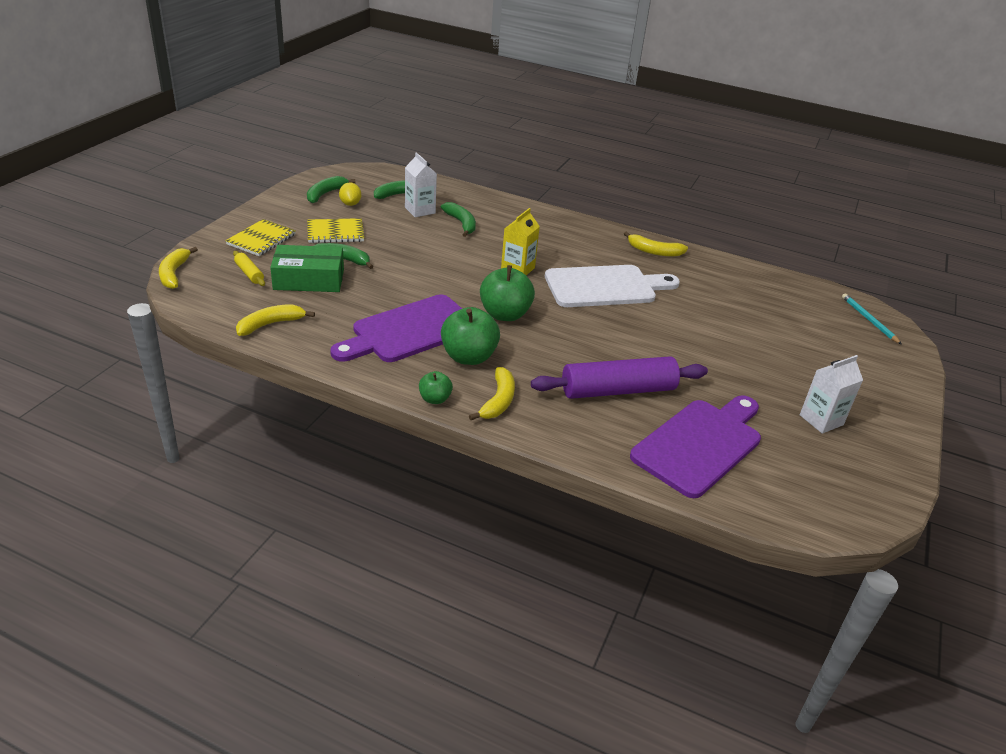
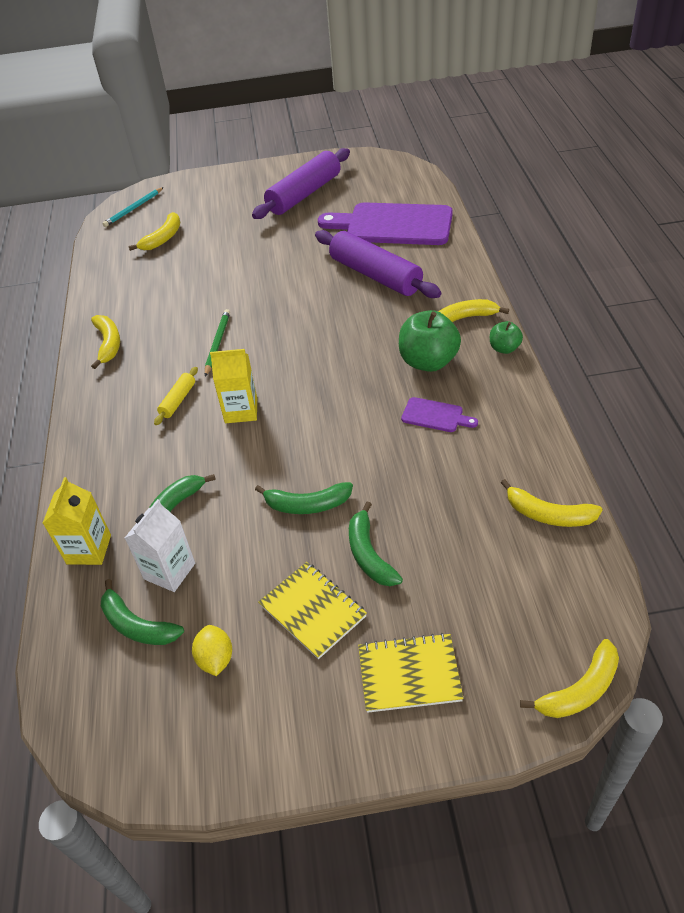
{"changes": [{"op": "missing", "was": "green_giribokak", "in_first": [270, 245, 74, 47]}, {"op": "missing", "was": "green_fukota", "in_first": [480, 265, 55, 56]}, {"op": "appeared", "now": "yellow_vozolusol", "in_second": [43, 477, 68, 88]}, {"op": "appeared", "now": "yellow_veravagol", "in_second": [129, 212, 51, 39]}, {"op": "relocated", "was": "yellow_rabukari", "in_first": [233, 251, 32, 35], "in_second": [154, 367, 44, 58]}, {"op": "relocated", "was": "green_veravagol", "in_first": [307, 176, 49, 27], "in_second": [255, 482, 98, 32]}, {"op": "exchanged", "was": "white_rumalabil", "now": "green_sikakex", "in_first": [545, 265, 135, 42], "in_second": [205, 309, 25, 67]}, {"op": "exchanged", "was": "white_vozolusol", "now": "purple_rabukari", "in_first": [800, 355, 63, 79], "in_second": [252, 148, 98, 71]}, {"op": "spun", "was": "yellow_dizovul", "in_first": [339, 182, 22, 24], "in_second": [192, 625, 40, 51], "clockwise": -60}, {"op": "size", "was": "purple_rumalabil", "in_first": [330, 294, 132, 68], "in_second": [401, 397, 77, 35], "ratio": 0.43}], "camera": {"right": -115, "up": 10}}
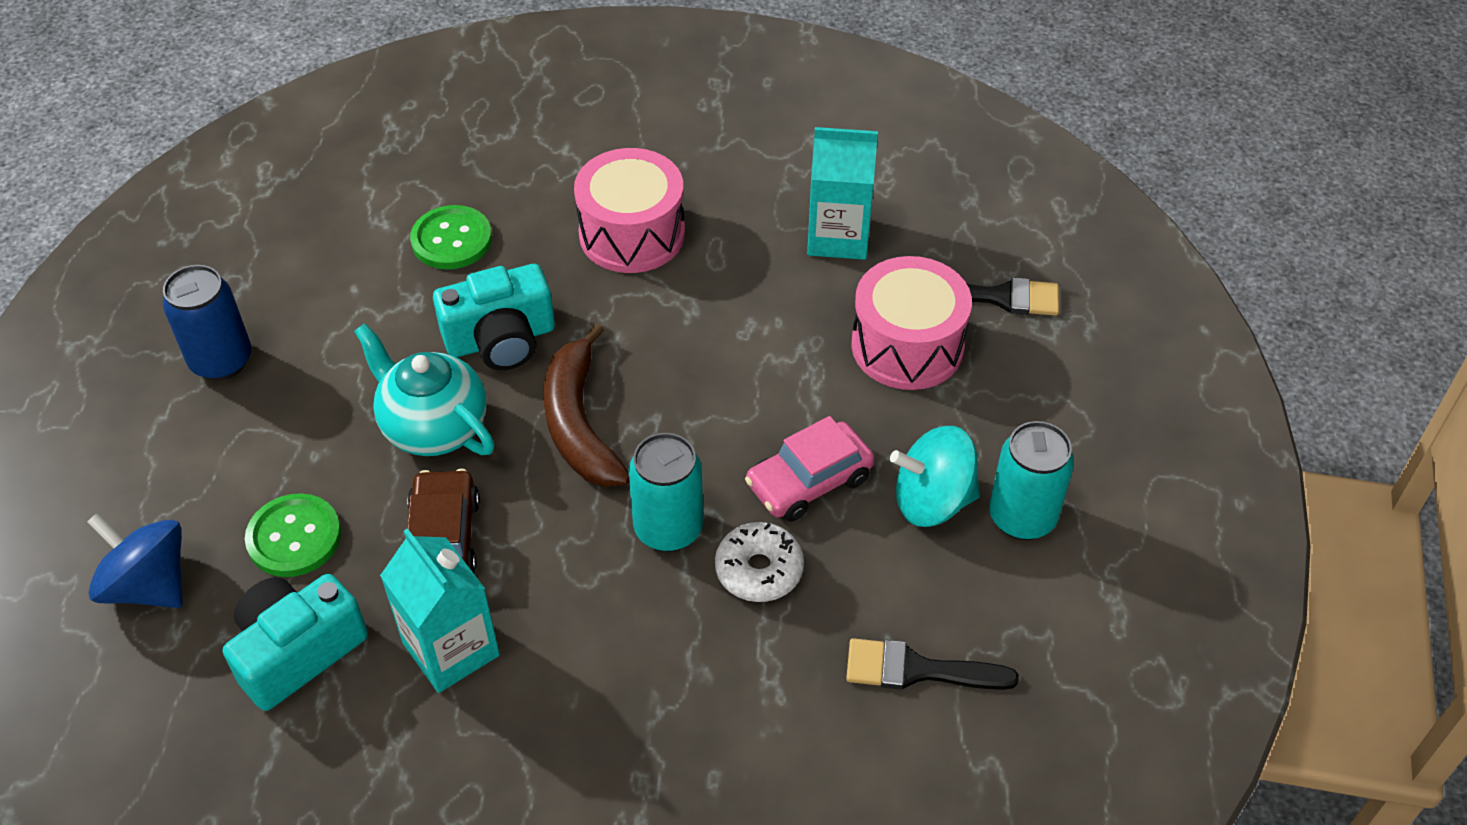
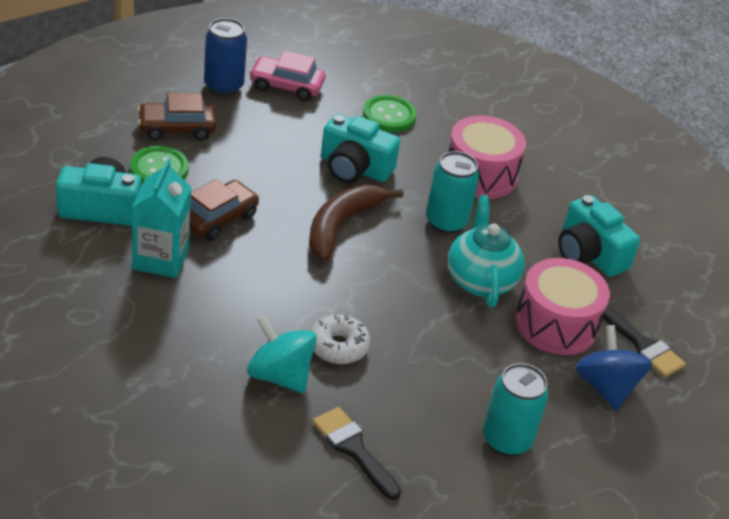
{"changes": [{"op": "appeared", "now": "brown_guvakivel", "in_second": [138, 93, 79, 48]}, {"op": "relocated", "was": "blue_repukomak", "in_first": [87, 513, 96, 95], "in_second": [575, 325, 77, 86]}, {"op": "relocated", "was": "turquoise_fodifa", "in_first": [354, 323, 141, 133], "in_second": [448, 195, 77, 112]}, {"op": "relocated", "was": "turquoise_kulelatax", "in_first": [629, 433, 74, 119], "in_second": [426, 151, 53, 83]}, {"op": "relocated", "was": "pink_guvakivel", "in_first": [745, 416, 129, 106], "in_second": [249, 51, 76, 50]}, {"op": "relocated", "was": "turquoise_repukomak", "in_first": [890, 426, 90, 101], "in_second": [247, 315, 70, 78]}, {"op": "exchanged", "was": "turquoise_vozolusol", "now": "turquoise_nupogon", "in_first": [807, 127, 71, 133], "in_second": [558, 195, 82, 82]}], "camera": {"right": 40, "up": -10}}
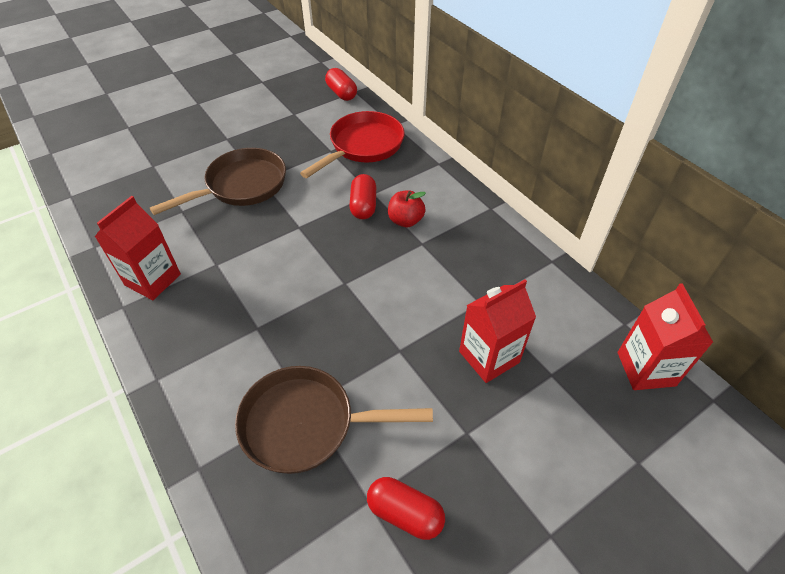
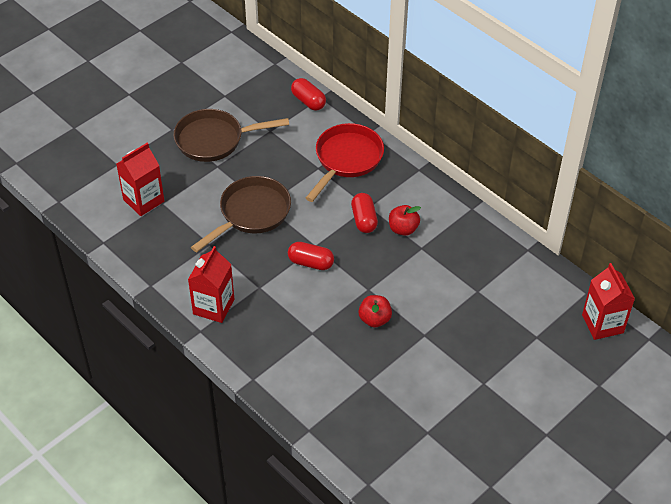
{"changes": [{"op": "appeared", "now": "red_fukota", "in_second": [358, 295, 34, 33]}, {"op": "relocated", "was": "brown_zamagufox", "in_first": [235, 366, 198, 108], "in_second": [174, 109, 115, 53]}, {"op": "relocated", "was": "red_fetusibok", "in_first": [367, 477, 78, 63], "in_second": [288, 242, 46, 28]}, {"op": "relocated", "was": "red_vozolusol", "in_first": [459, 279, 77, 104], "in_second": [116, 143, 48, 73]}], "camera": {"right": -10, "up": 0}}
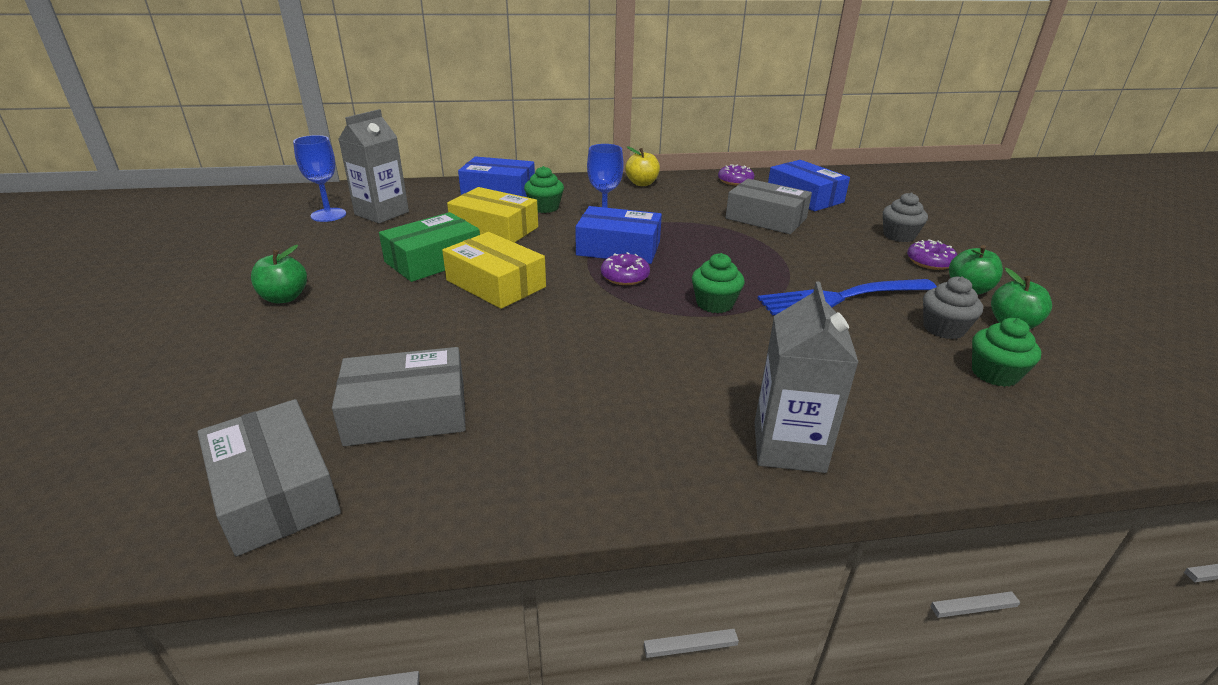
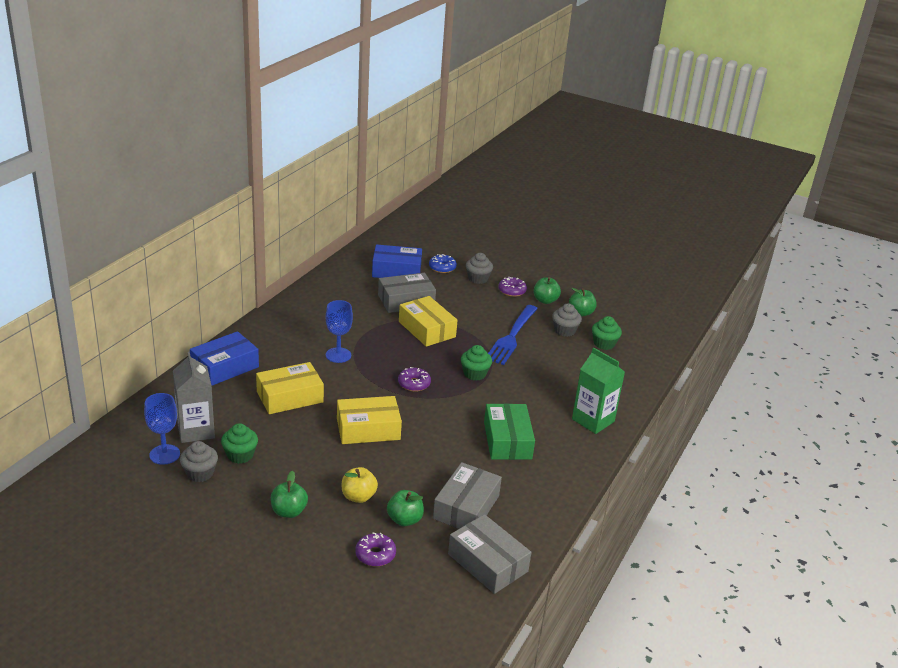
{"changes": [{"op": "missing", "was": "blue_giribokak", "in_first": [575, 206, 87, 58]}, {"op": "appeared", "now": "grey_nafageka", "in_second": [180, 441, 38, 41]}, {"op": "appeared", "now": "green_fukota", "in_second": [387, 490, 37, 36]}, {"op": "appeared", "now": "yellow_giribokak", "in_second": [399, 296, 59, 51]}, {"op": "appeared", "now": "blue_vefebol", "in_second": [429, 254, 28, 19]}, {"op": "relocated", "was": "green_giribokak", "in_first": [379, 212, 101, 70], "in_second": [484, 403, 51, 57]}, {"op": "relocated", "was": "green_nafageka", "in_first": [524, 166, 40, 47], "in_second": [221, 423, 37, 41]}, {"op": "relocated", "was": "yellow_fukota", "in_first": [625, 146, 35, 40], "in_second": [342, 467, 36, 36]}, {"op": "relocated", "was": "purple_vefebol", "in_first": [718, 165, 37, 21], "in_second": [355, 533, 41, 33]}, {"op": "colour", "was": "grey_vozolusol", "now": "green_vozolusol", "in_first": [754, 281, 105, 192], "in_second": [572, 347, 53, 87]}, {"op": "spun", "was": "grey_giribokak", "in_first": [198, 399, 143, 157], "in_second": [448, 514, 83, 80], "clockwise": 45}], "camera": {"right": -55, "up": 0}}
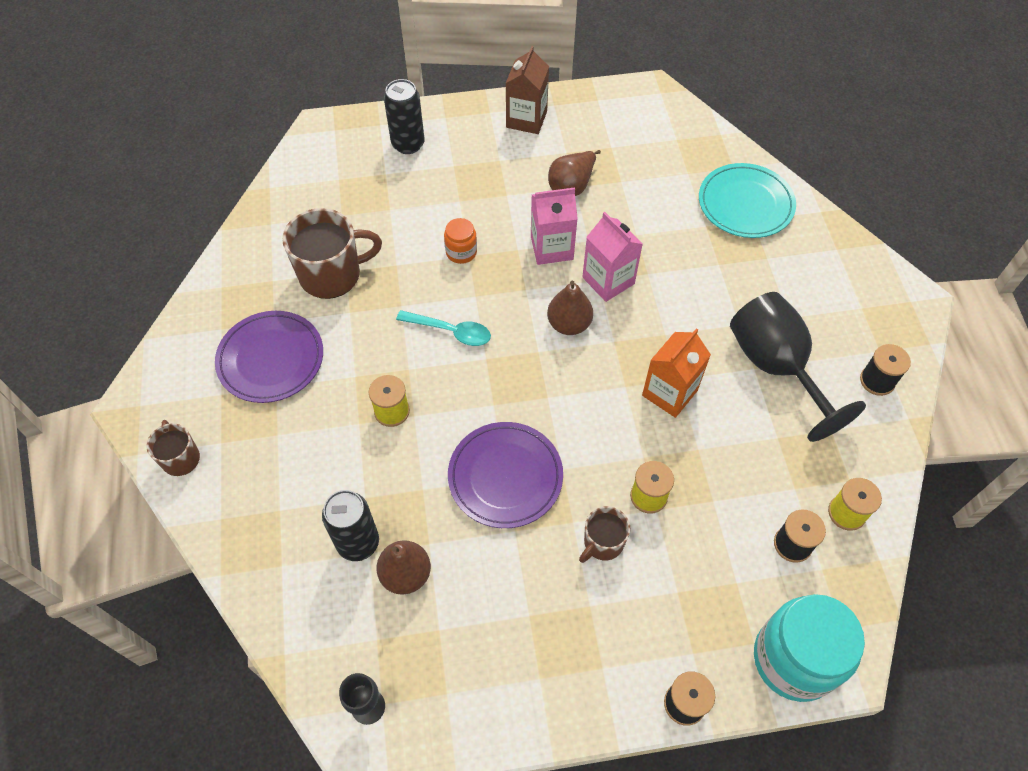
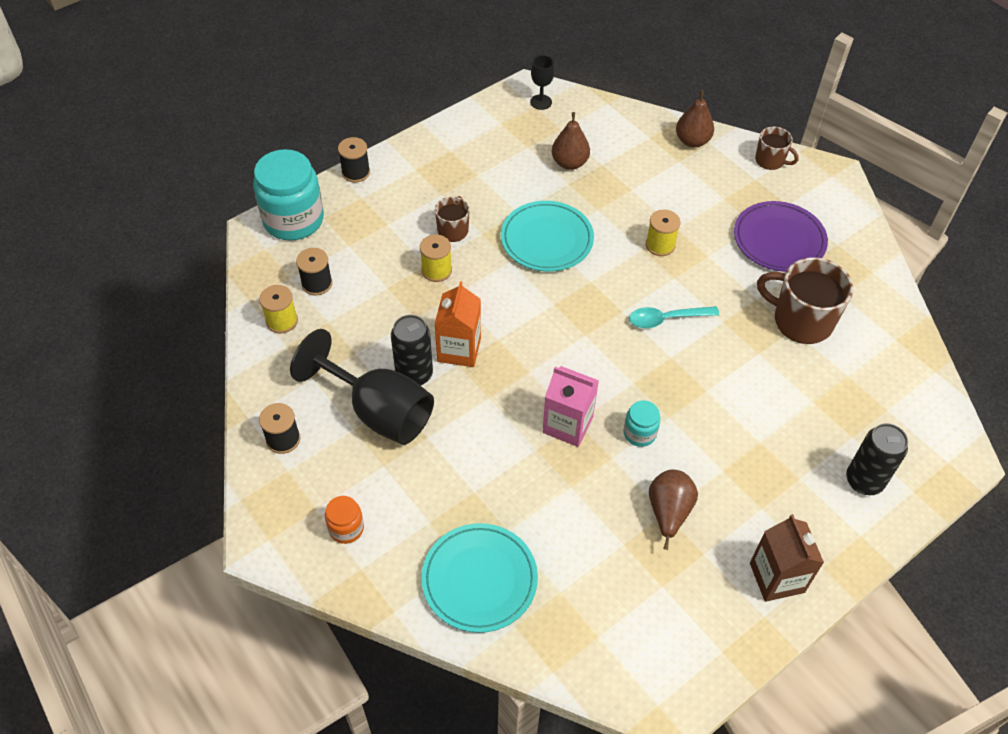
{"changes": [{"op": "relocated", "was": "black_kulelatax", "in_first": [322, 490, 57, 71], "in_second": [391, 315, 42, 71]}, {"op": "relocated", "was": "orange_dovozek", "in_first": [444, 218, 33, 46], "in_second": [325, 496, 39, 48]}, {"op": "relocated", "was": "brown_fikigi", "in_first": [547, 281, 46, 54], "in_second": [676, 90, 38, 58]}, {"op": "exchanged", "was": "pink_vozolusol", "now": "turquoise_dovozek", "in_first": [531, 187, 47, 78], "in_second": [624, 400, 36, 47]}, {"op": "colour", "was": "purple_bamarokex", "now": "turquoise_bamarokex", "in_first": [448, 422, 115, 106], "in_second": [501, 201, 93, 71]}, {"op": "spun", "was": "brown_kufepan", "in_first": [282, 208, 100, 91], "in_second": [757, 257, 96, 87], "clockwise": 75}], "camera": {"right": 150, "up": -5}}
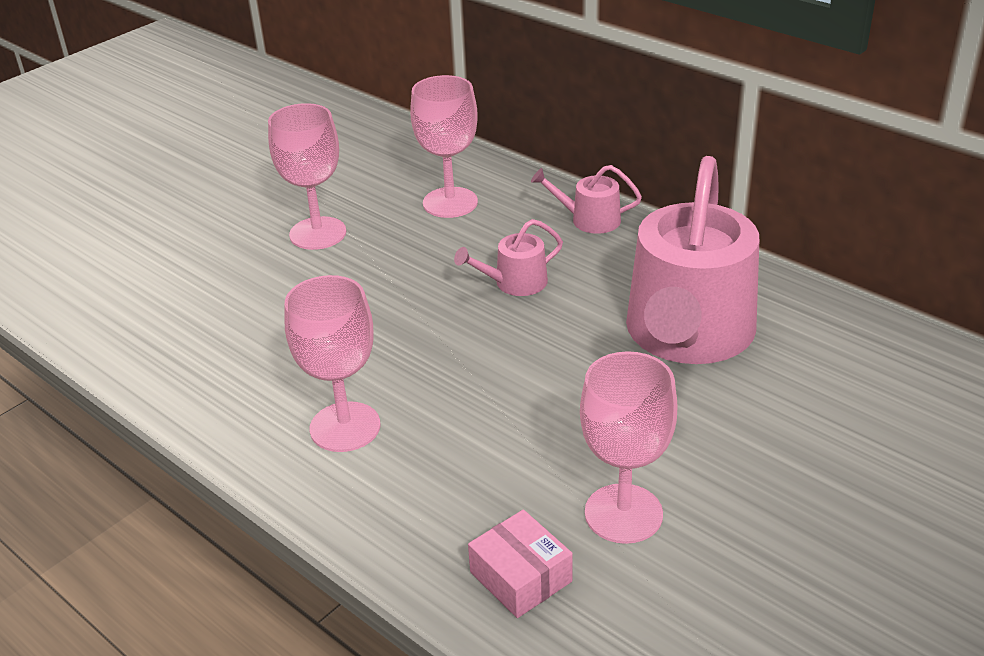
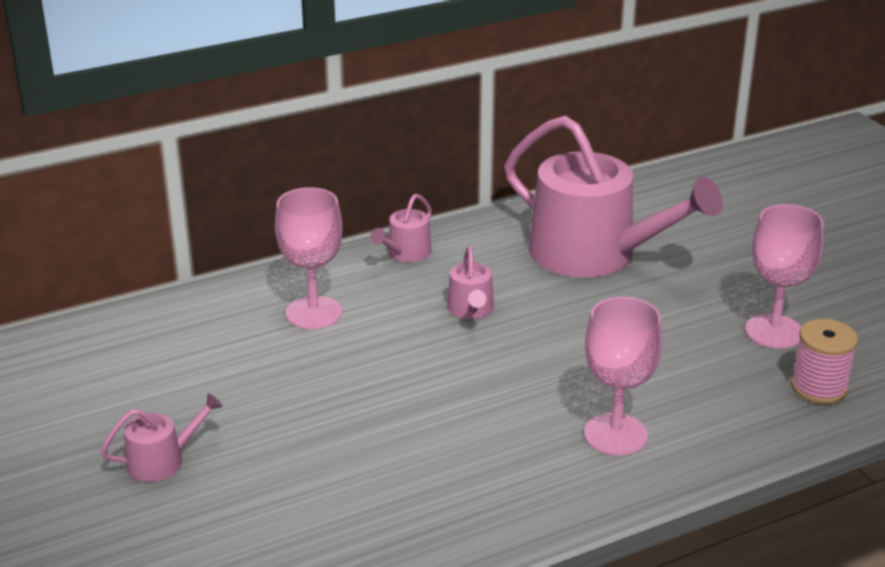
{"changes": [{"op": "missing", "was": "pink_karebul", "in_first": [268, 103, 78, 147]}, {"op": "appeared", "now": "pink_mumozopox", "in_second": [101, 393, 122, 89]}, {"op": "exchanged", "was": "pink_giribokak", "now": "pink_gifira", "in_first": [468, 510, 105, 108], "in_second": [791, 319, 67, 85]}], "camera": {"right": -70, "up": -5}}
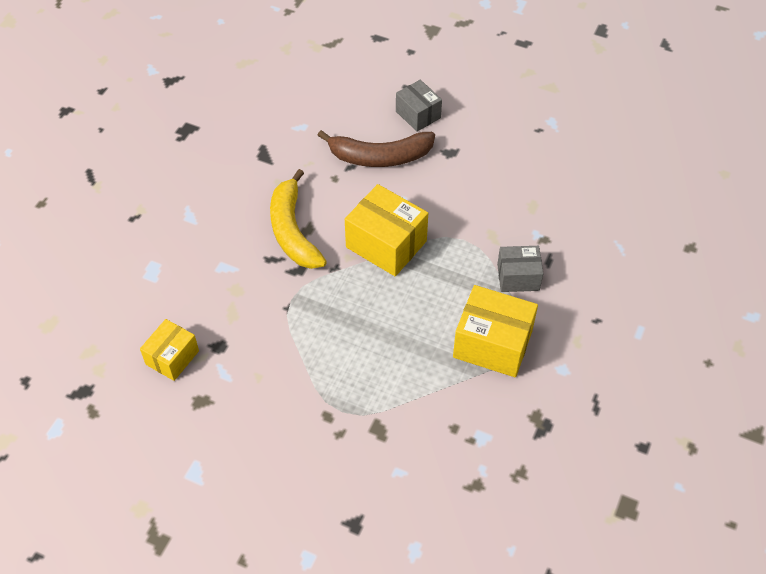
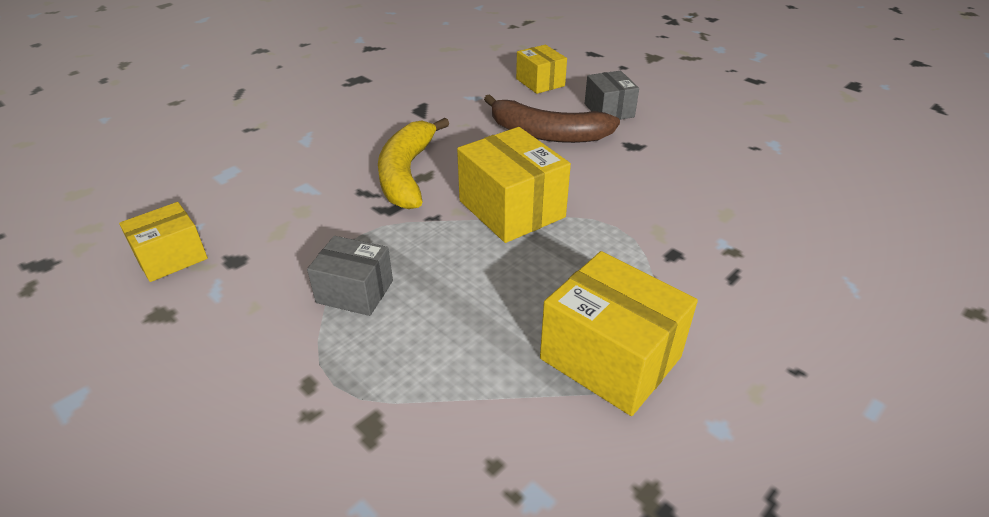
{"changes": [{"op": "appeared", "now": "yellow_giribokak", "in_second": [516, 45, 51, 49]}, {"op": "relocated", "was": "grey_giribokak", "in_first": [497, 246, 46, 46], "in_second": [307, 236, 86, 80]}], "camera": {"right": 20, "up": -15}}
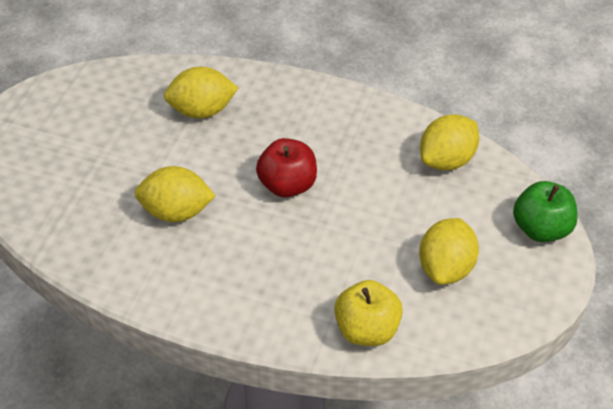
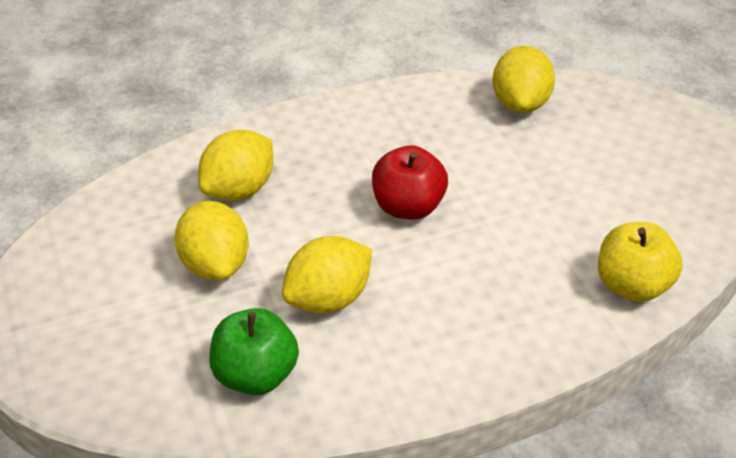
{"changes": [{"op": "relocated", "was": "yellow_dizovul", "in_first": [419, 218, 60, 67], "in_second": [175, 201, 74, 79]}, {"op": "relocated", "was": "green_fukota", "in_first": [513, 181, 65, 61], "in_second": [209, 308, 90, 87]}], "camera": {"right": -40, "up": -5}}
